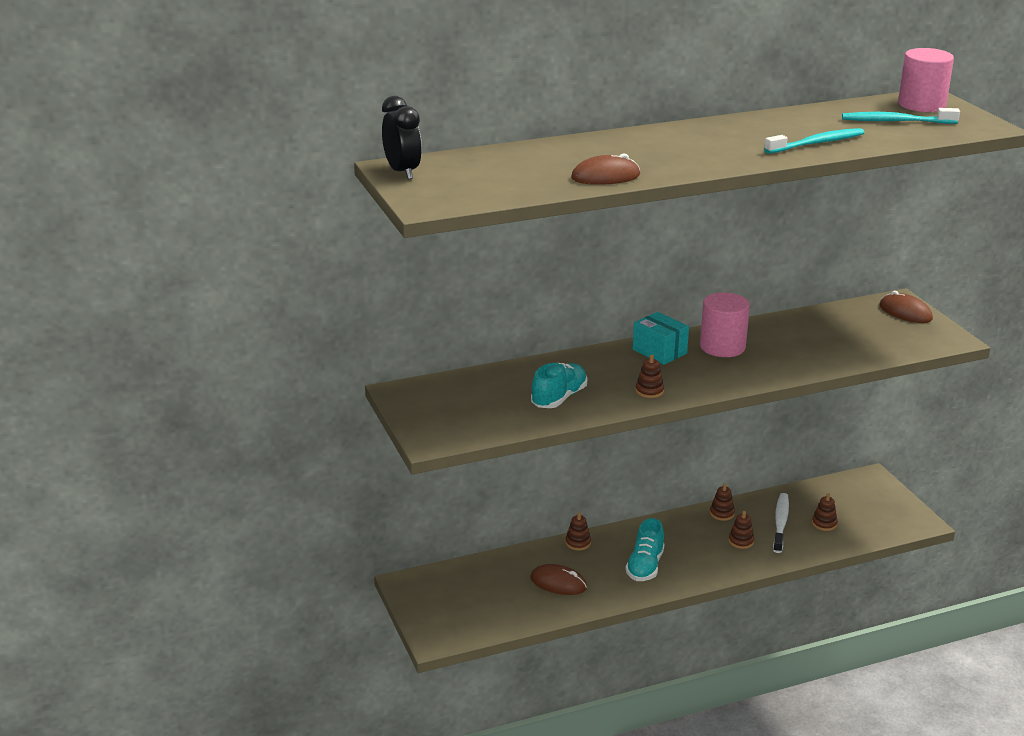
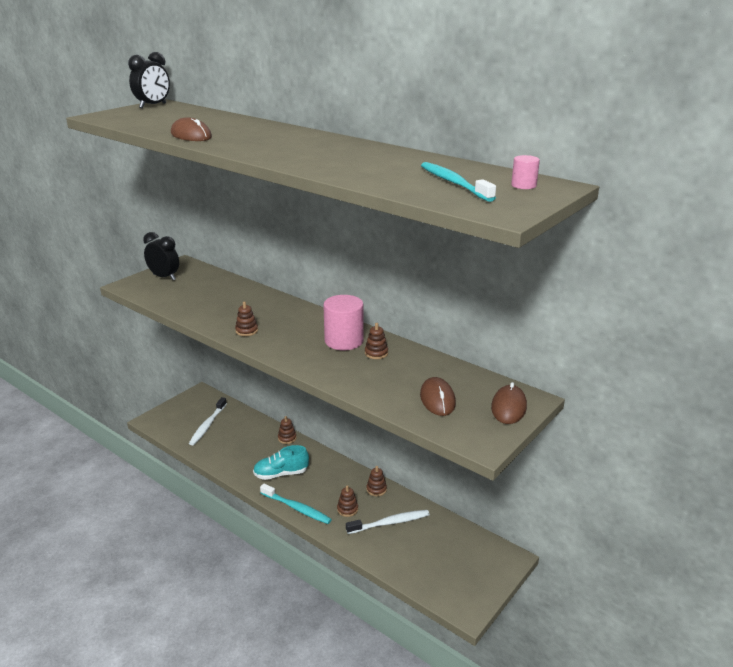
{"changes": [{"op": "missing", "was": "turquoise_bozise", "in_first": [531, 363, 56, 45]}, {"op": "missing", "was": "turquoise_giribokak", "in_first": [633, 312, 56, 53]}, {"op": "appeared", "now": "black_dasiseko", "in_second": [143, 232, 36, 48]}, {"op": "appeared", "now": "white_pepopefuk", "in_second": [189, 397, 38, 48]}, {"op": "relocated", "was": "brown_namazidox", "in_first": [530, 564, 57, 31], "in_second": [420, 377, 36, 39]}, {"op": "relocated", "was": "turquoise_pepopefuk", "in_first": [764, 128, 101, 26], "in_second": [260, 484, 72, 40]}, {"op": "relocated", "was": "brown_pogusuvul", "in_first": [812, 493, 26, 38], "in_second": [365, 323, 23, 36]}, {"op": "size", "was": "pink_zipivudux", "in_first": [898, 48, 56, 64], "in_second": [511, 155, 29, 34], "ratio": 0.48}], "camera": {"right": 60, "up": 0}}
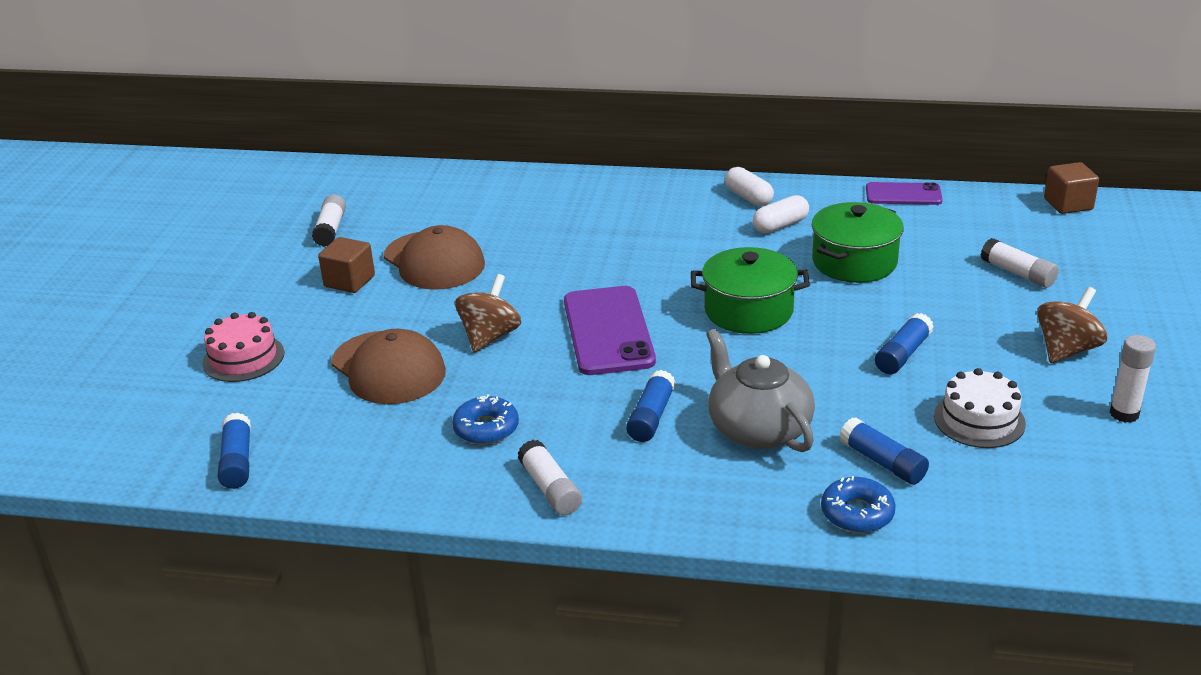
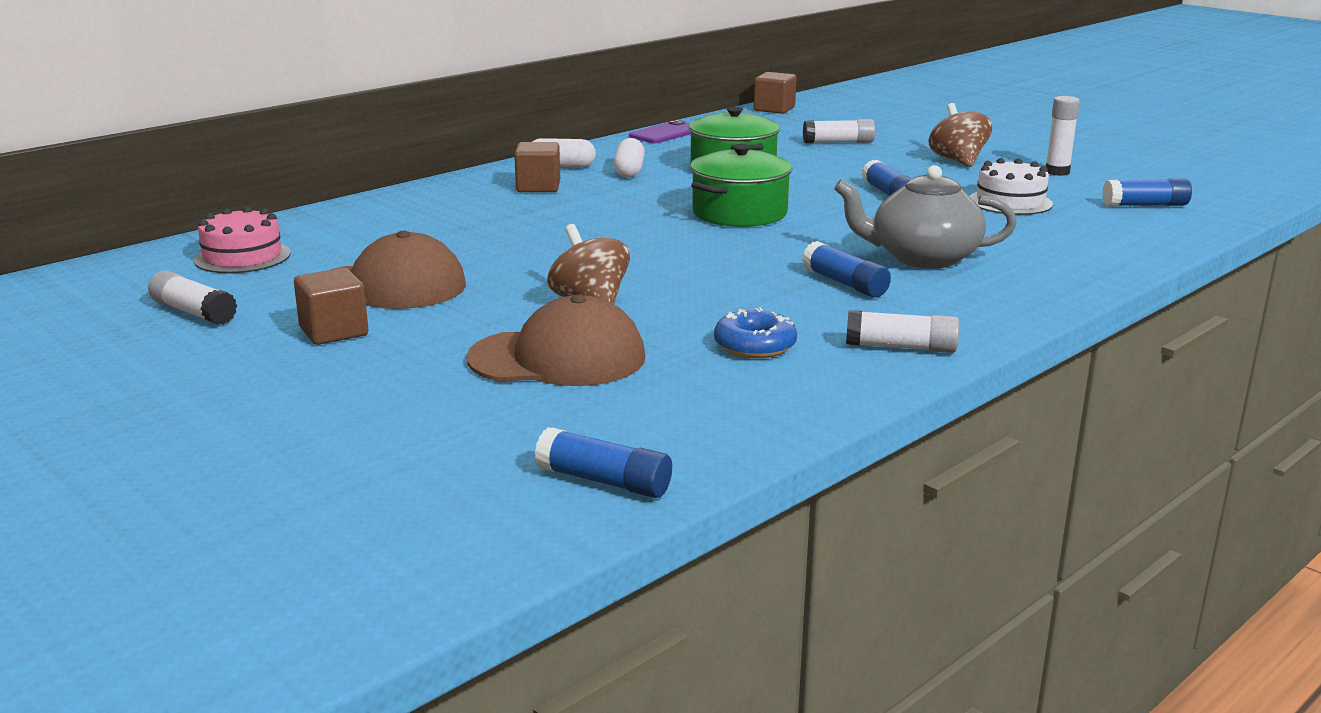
{"changes": [{"op": "missing", "was": "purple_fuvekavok", "in_first": [564, 286, 92, 89]}, {"op": "missing", "was": "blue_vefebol", "in_first": [821, 476, 75, 57]}, {"op": "appeared", "now": "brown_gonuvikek", "in_second": [514, 142, 46, 50]}, {"op": "relocated", "was": "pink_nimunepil", "in_first": [202, 312, 82, 70], "in_second": [194, 206, 97, 67]}, {"op": "relocated", "was": "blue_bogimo", "in_first": [839, 417, 90, 68], "in_second": [1102, 178, 90, 29]}], "camera": {"right": -55, "up": -10}}
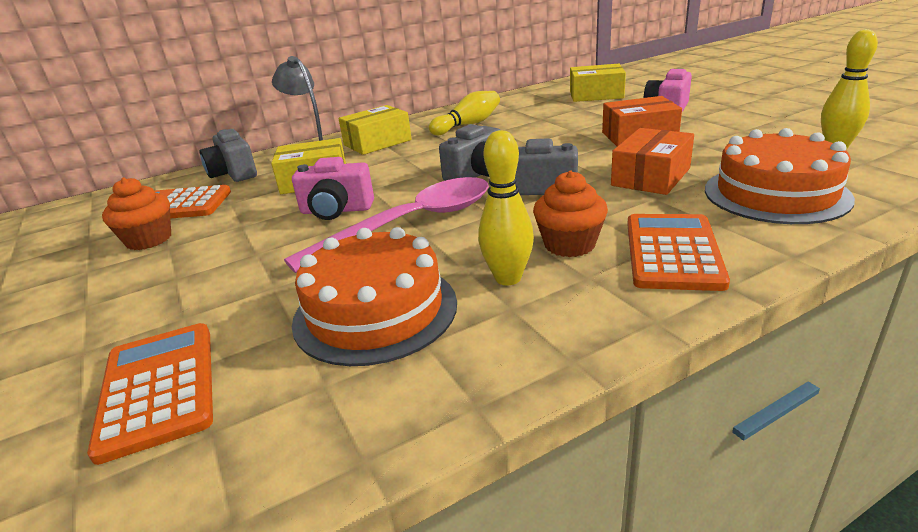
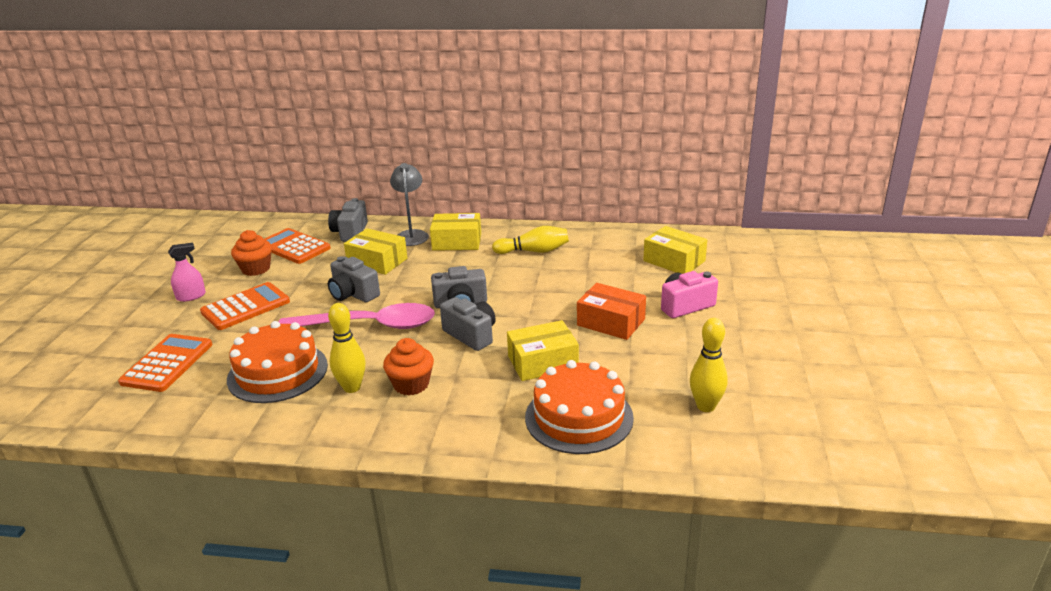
{"changes": [{"op": "appeared", "now": "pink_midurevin", "in_second": [168, 243, 38, 59]}, {"op": "relocated", "was": "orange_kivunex", "in_first": [627, 214, 103, 77], "in_second": [200, 282, 90, 48]}, {"op": "colour", "was": "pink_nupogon", "now": "grey_nupogon", "in_first": [292, 157, 82, 63], "in_second": [328, 256, 52, 46]}, {"op": "colour", "was": "orange_giribokak", "now": "yellow_giribokak", "in_first": [611, 128, 83, 67], "in_second": [507, 320, 72, 61]}], "camera": {"right": 35, "up": 0}}
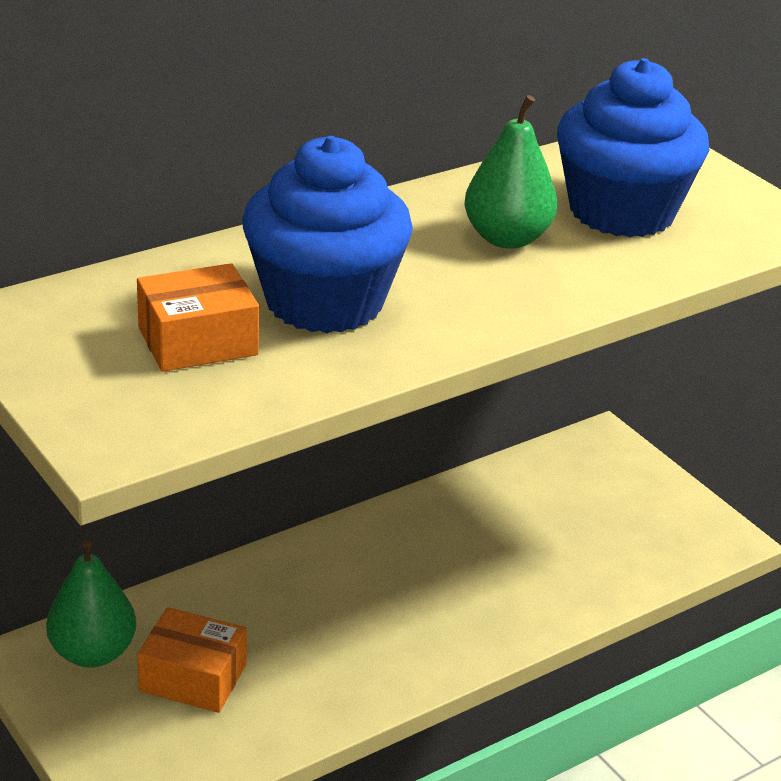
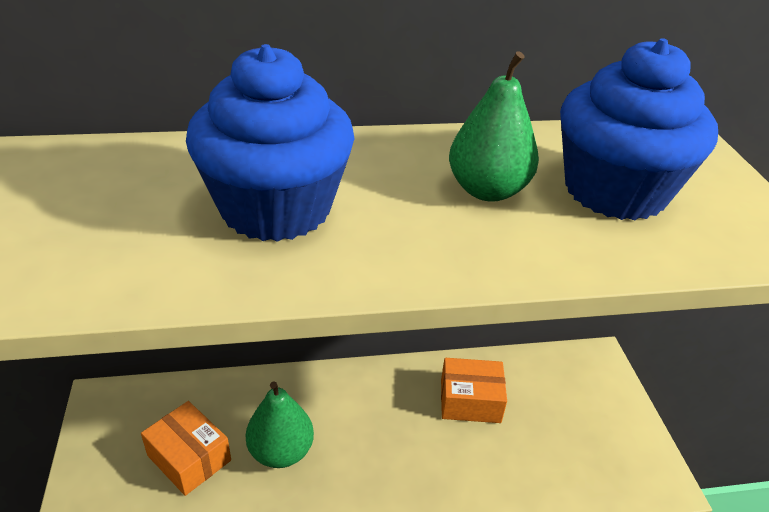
{"changes": [{"op": "relocated", "was": "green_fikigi", "in_first": [46, 540, 90, 128], "in_second": [245, 381, 69, 87]}, {"op": "relocated", "was": "orange_giribokak", "in_first": [137, 263, 122, 109], "in_second": [441, 358, 66, 65]}], "camera": {"right": 25, "up": 5}}
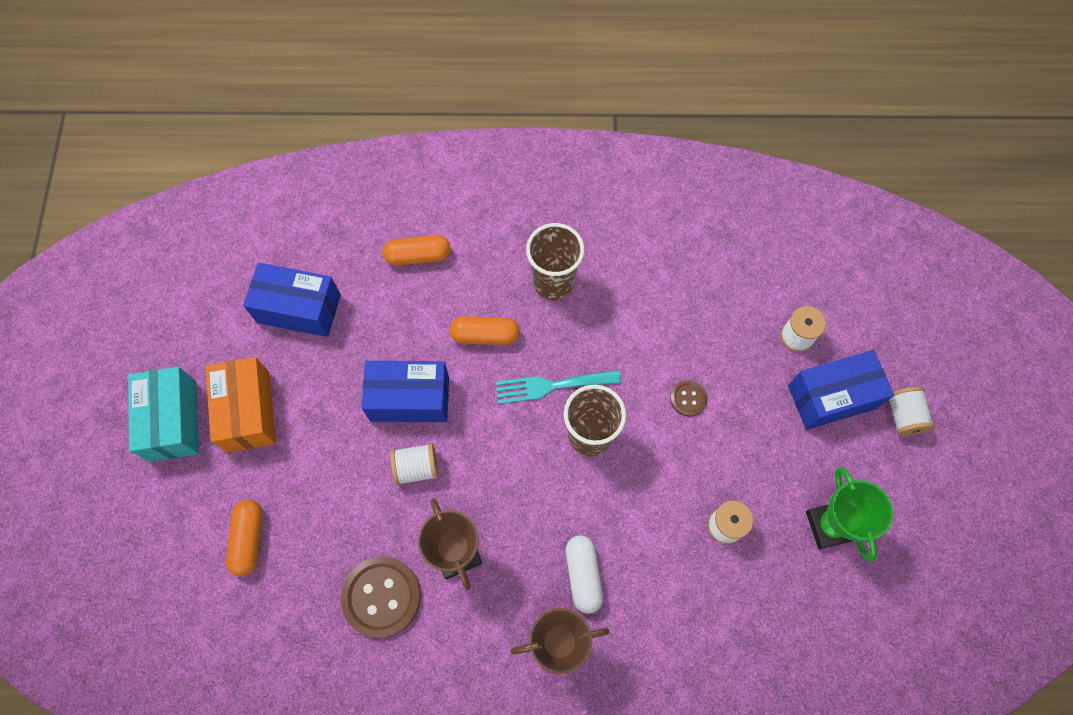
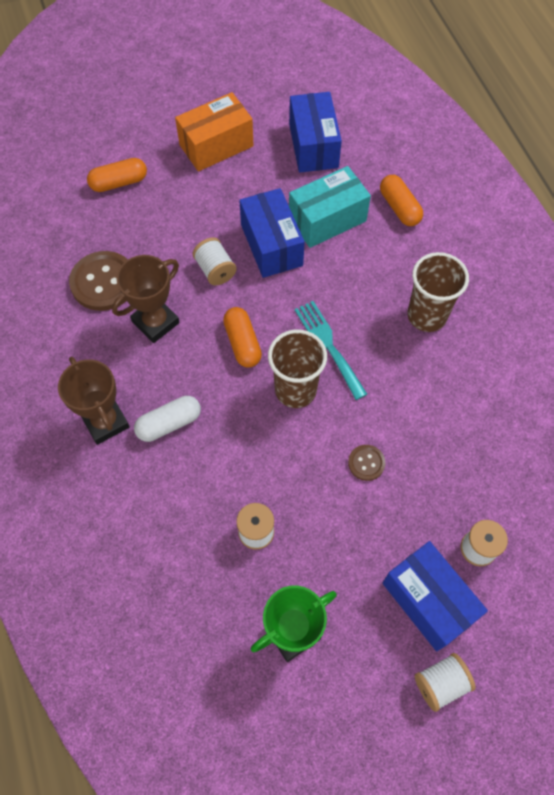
{"changes": [{"op": "relocated", "was": "turquoise_giribokak", "in_first": [128, 367, 71, 95], "in_second": [289, 166, 82, 82]}, {"op": "relocated", "was": "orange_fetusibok", "in_first": [450, 316, 70, 29], "in_second": [223, 307, 39, 61]}], "camera": {"right": 70, "up": -5}}
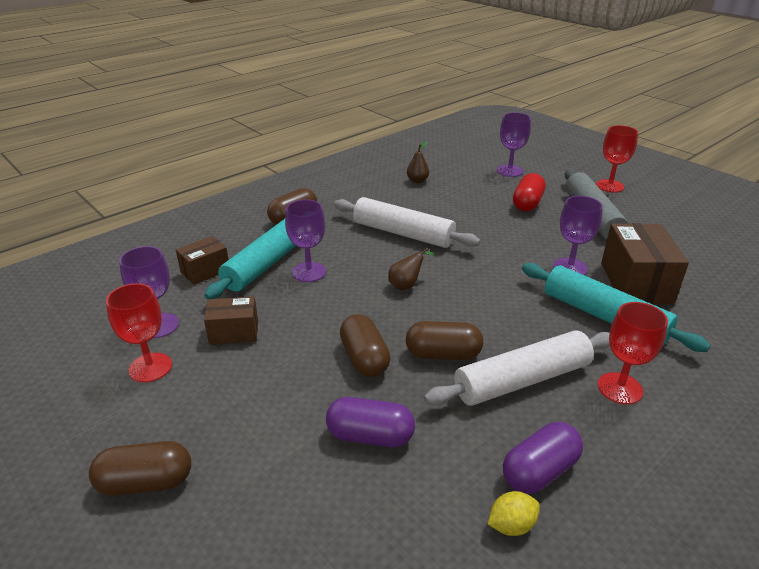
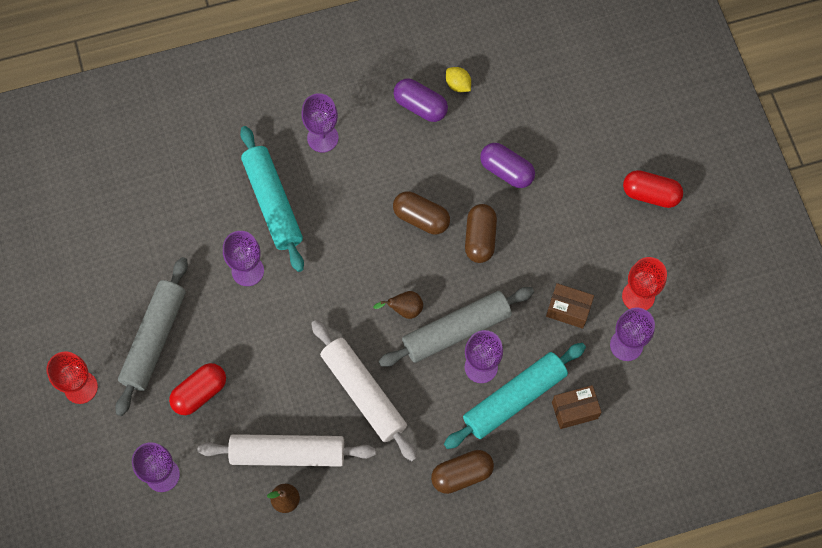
{"changes": [{"op": "missing", "was": "brown_giribokak", "in_first": [601, 223, 88, 81]}, {"op": "appeared", "now": "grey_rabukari", "in_second": [379, 287, 155, 80]}, {"op": "relocated", "was": "white_rabukari", "in_first": [424, 330, 186, 76], "in_second": [198, 434, 178, 33]}, {"op": "colour", "was": "brown_fetusibok", "now": "red_fetusibok", "in_first": [89, 441, 102, 55], "in_second": [623, 170, 60, 38]}, {"op": "colour", "was": "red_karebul", "now": "purple_karebul", "in_first": [598, 302, 70, 102], "in_second": [302, 93, 37, 60]}, {"op": "spun", "was": "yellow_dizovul", "in_first": [488, 491, 52, 45], "in_second": [446, 67, 25, 25], "clockwise": 45}, {"op": "spun", "was": "purple_fetusibok", "in_first": [503, 422, 80, 72], "in_second": [393, 79, 55, 43], "clockwise": 45}], "camera": {"right": -155, "up": 35}}
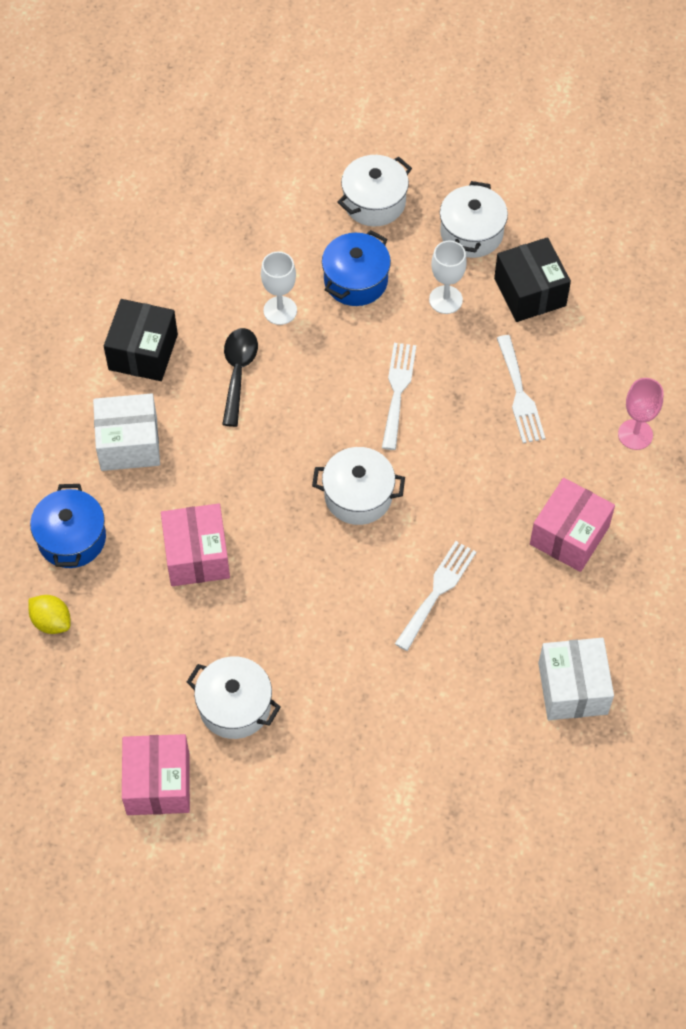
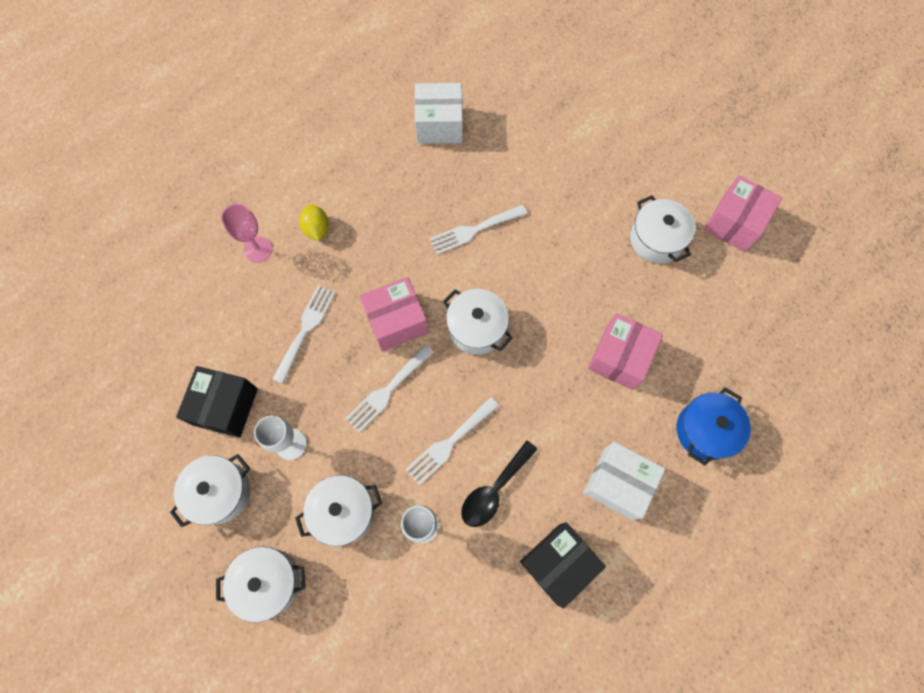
{"changes": [{"op": "appeared", "now": "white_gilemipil", "in_second": [405, 397, 94, 88]}, {"op": "relocated", "was": "yellow_dizovul", "in_first": [29, 595, 41, 39], "in_second": [299, 204, 30, 37]}, {"op": "relocated", "was": "pink_giribokak", "in_first": [530, 478, 85, 94], "in_second": [359, 277, 69, 74]}, {"op": "colour", "was": "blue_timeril", "now": "white_timeril", "in_first": [322, 230, 69, 76], "in_second": [295, 475, 87, 71]}, {"op": "spun", "was": "white_giribokak", "in_first": [538, 638, 76, 82], "in_second": [415, 83, 48, 61], "clockwise": 60}], "camera": {"right": -145, "up": 10}}
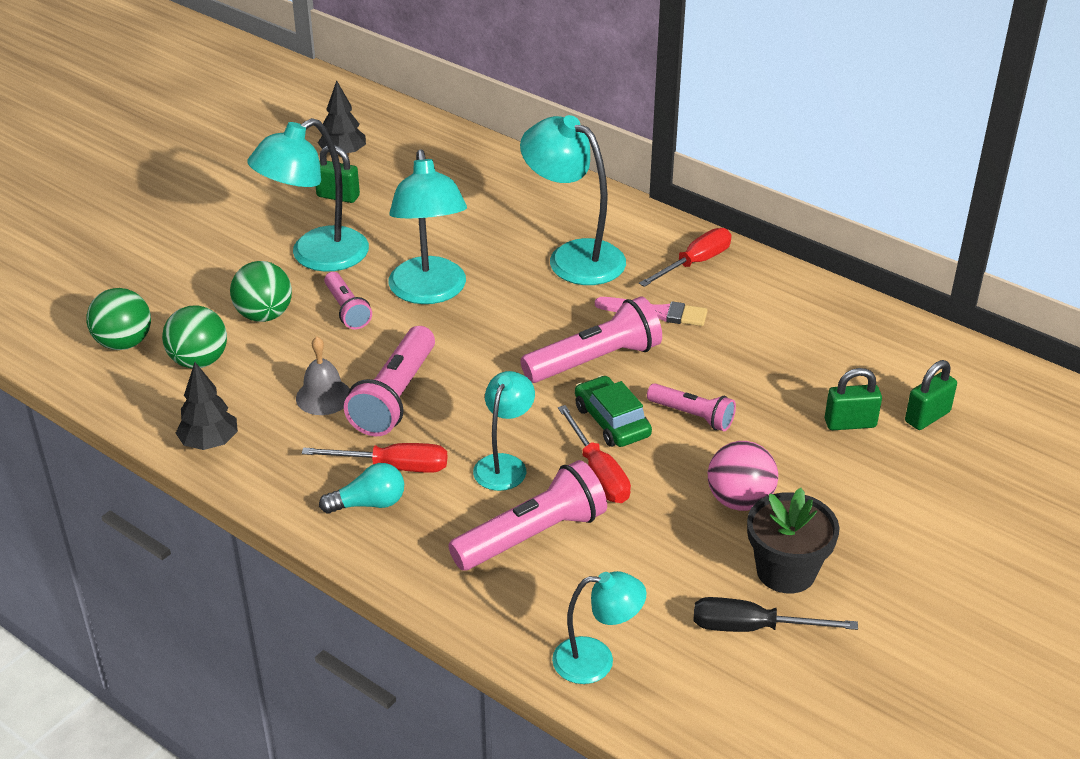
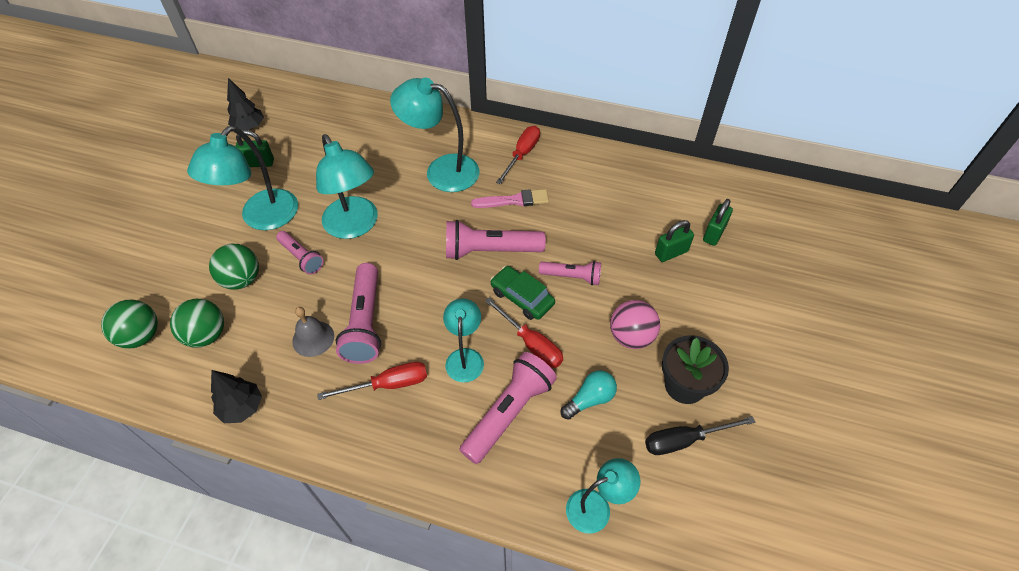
{"changes": [{"op": "relocated", "was": "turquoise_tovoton", "in_first": [319, 463, 85, 51], "in_second": [561, 370, 56, 50]}, {"op": "spun", "was": "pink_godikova", "in_first": [521, 296, 141, 87], "in_second": [446, 220, 100, 40], "clockwise": -135}], "camera": {"right": -20, "up": 15}}
